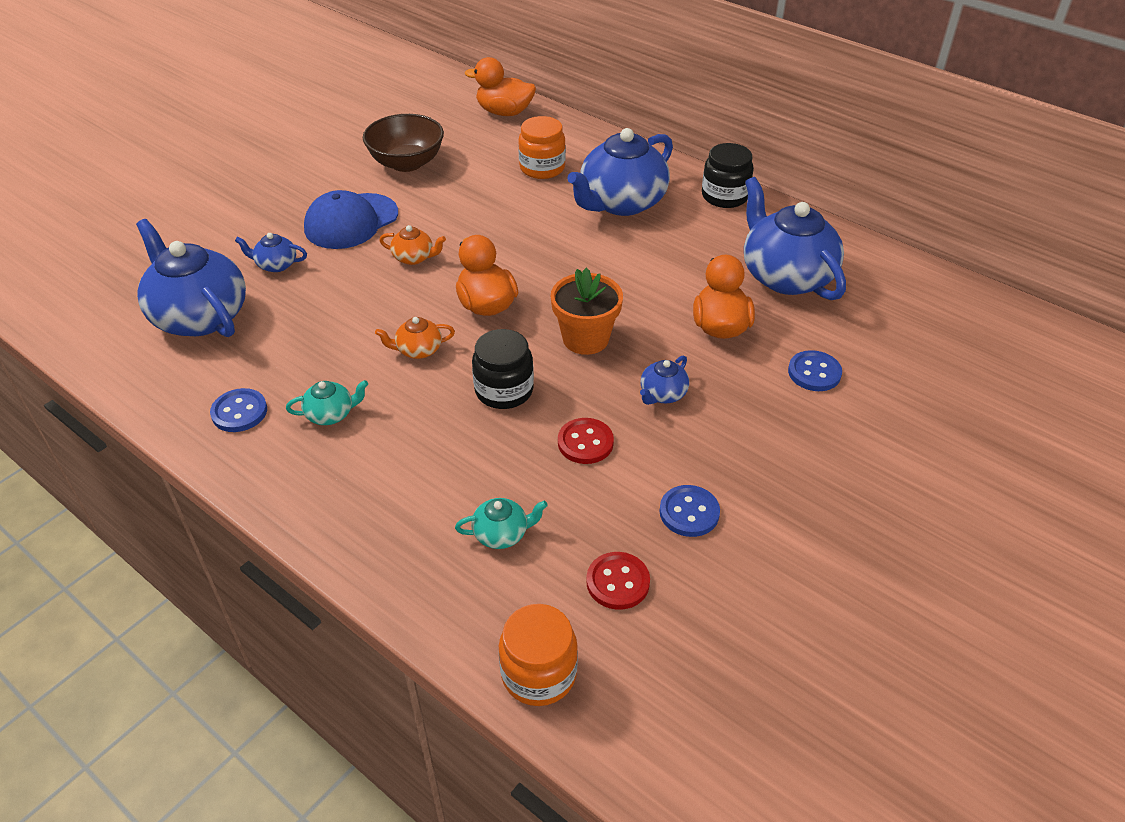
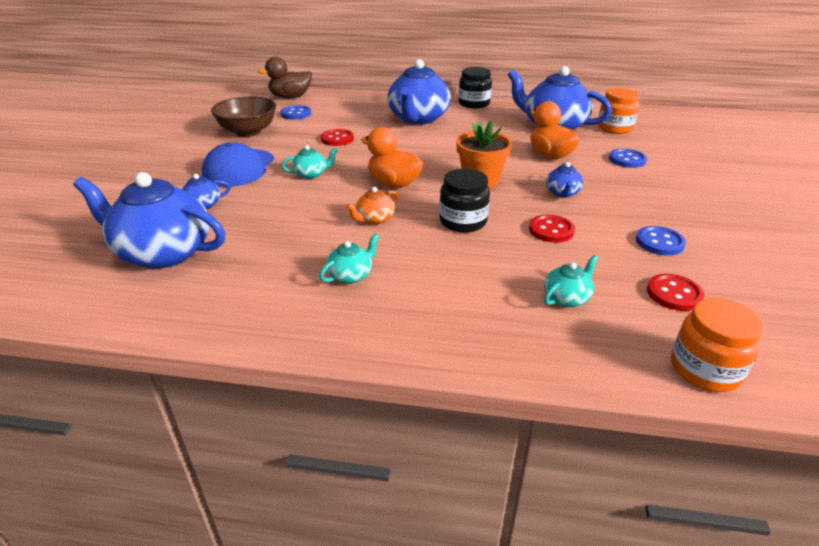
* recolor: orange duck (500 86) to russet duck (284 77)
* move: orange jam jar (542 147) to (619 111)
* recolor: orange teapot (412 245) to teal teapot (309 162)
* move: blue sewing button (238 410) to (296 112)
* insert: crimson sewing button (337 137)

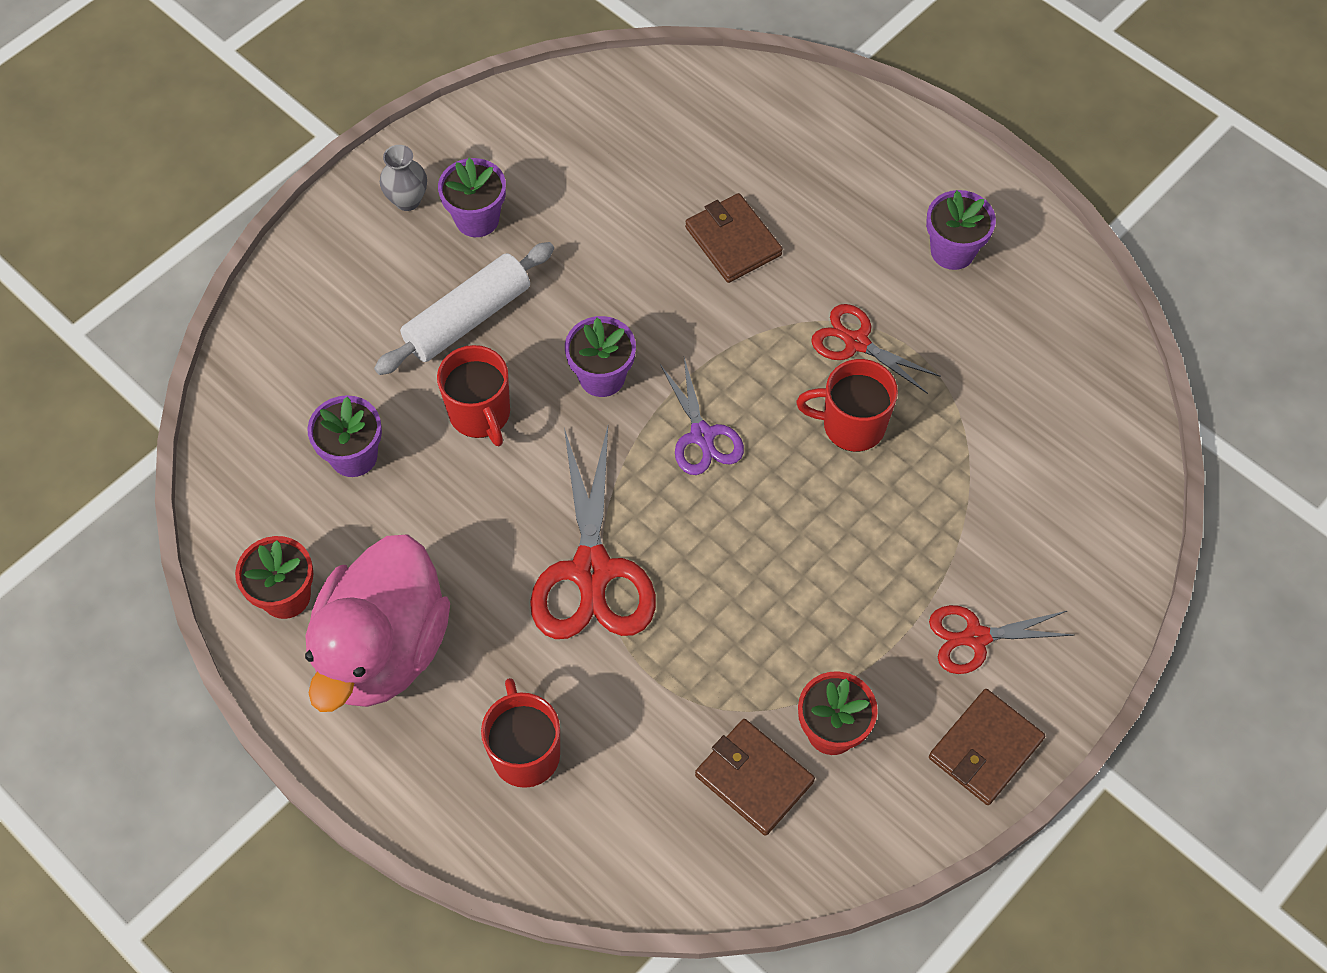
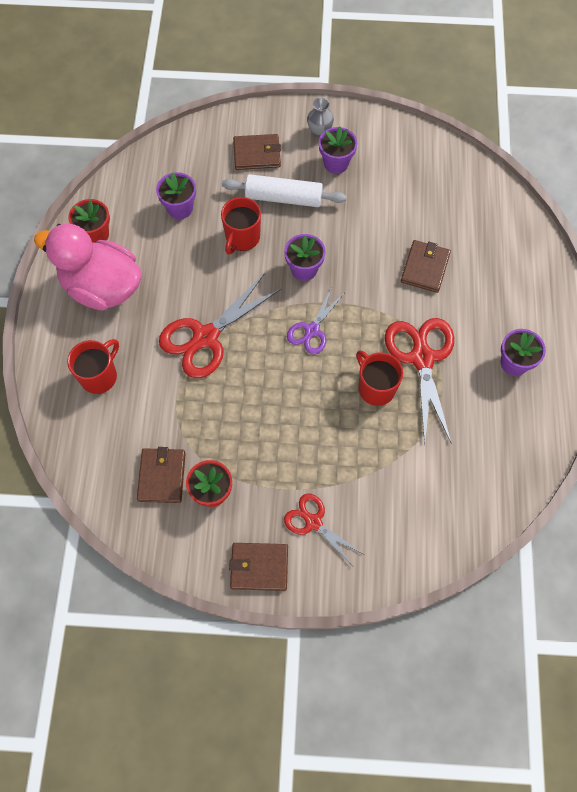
* resize: crimson pair of scissors (875 349) = (419 381) x1.72
* rotate: rose-pink duck (377 623) = (88 267) 45 degrees clockwise
* insert: russet billfold (257 152)

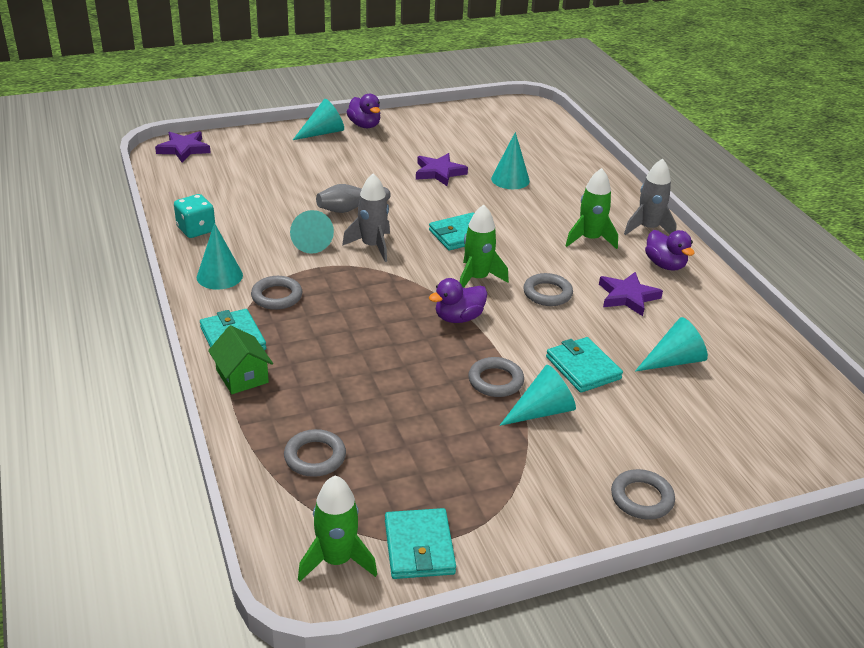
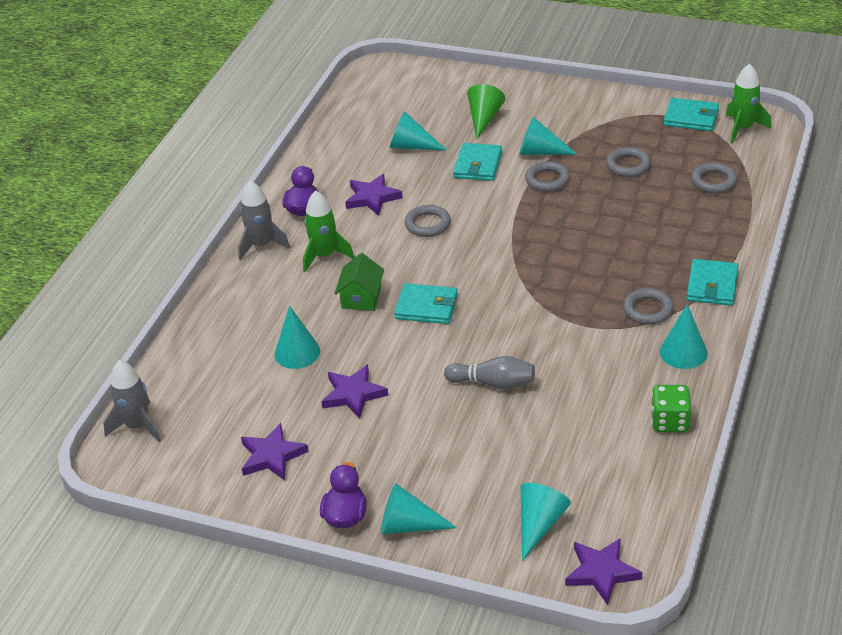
* move: grey spaceship (366 217) to (132 401)
* recolor: teal dice (194 216) to green dice (671 408)
* delete: green spaceship (484 246)
* move: teal solid cone (312 232) to (546 522)
* delete: violet duck (458 300)
* move: green toy house (240 359) to (359 282)
* move: grey torus (643 494) to (628 162)
* rotate: teal billfold (420 543) = (691 114) 75 degrees clockwise
* insert: green solid cone (486 111)
* insert: violet star shape (275 451)

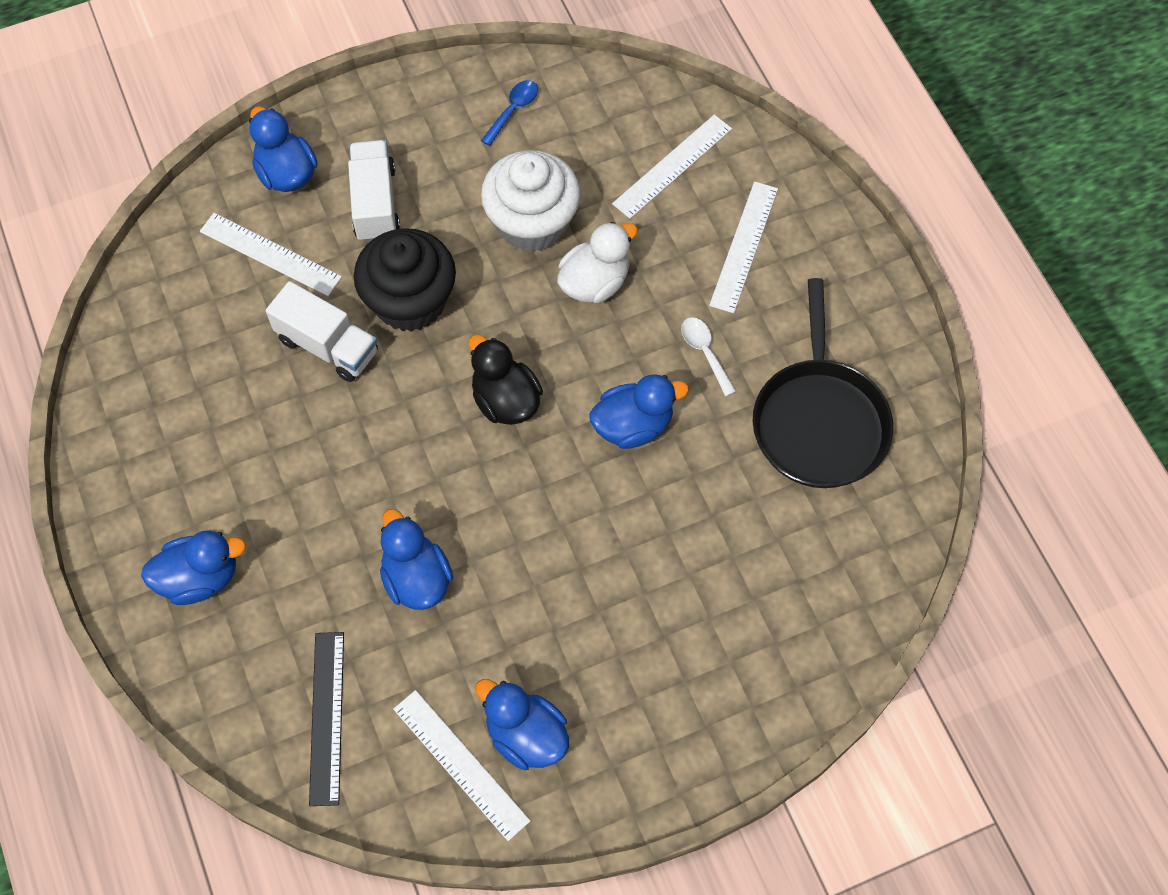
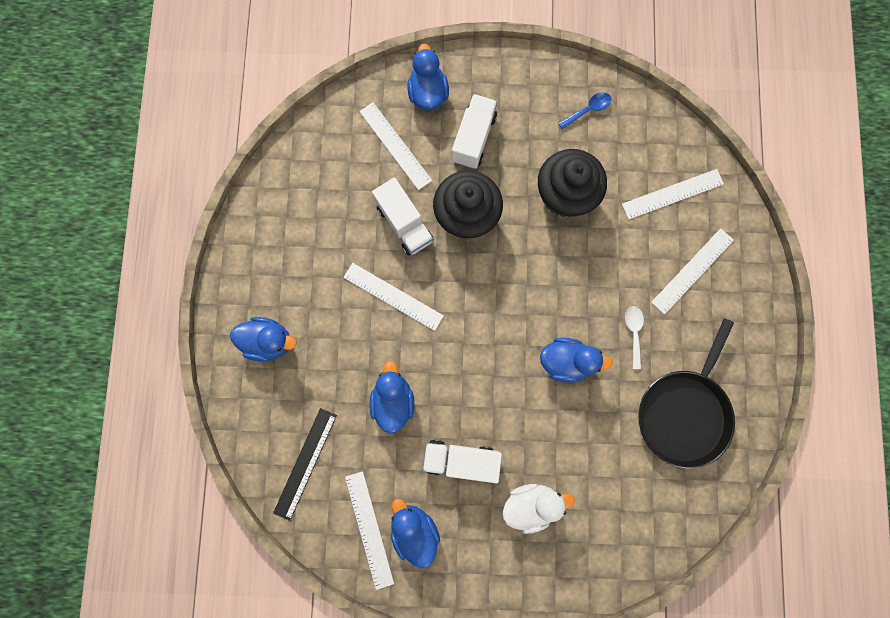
* recolor: white fairy cake (530 201) to black fairy cake (572 183)
* move: white duck (597 262) to (539 509)
* delete: black duck (506 379)
* insert: white ruler (393 297)
* insert: white lorry (462 461)

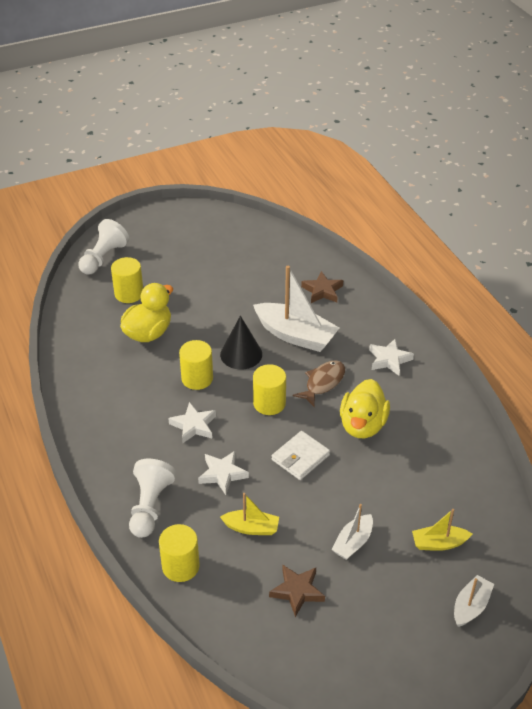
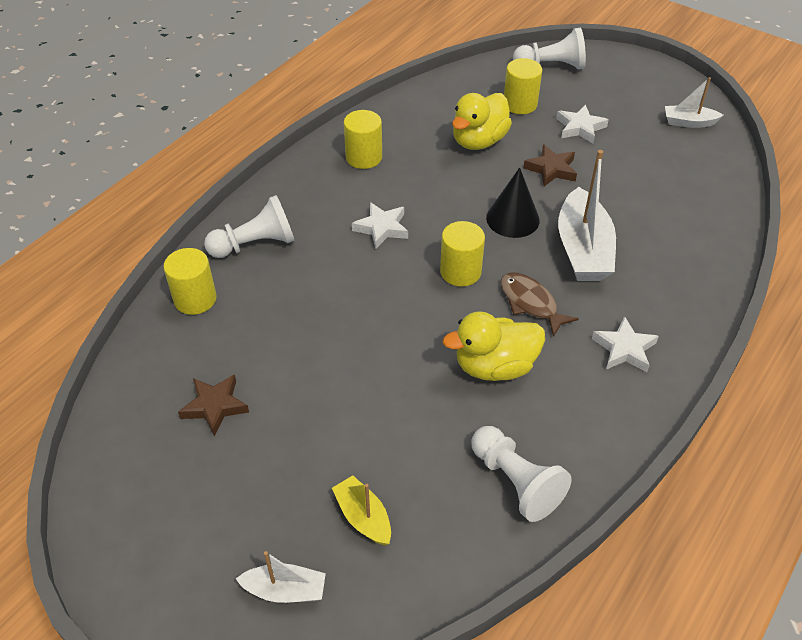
* move: russet star shape (322 287) to (550 165)
* rotate: bright yellow duck (146 312) = (482 121) 120 degrees clockwise
* move: bright yellow cylinder shape (196 365) to (363 139)
* rotate: russet fish (319 383) = (539 304) 135 degrees counterclockwise
* delete: white billfold (301 455)
* move: white star shape (223 473) to (582 124)
* delete: bright yellow toy boat (249 514)
* move: white toy boat (352 532) to (694 102)
* insert: white chess pawn (521 474)

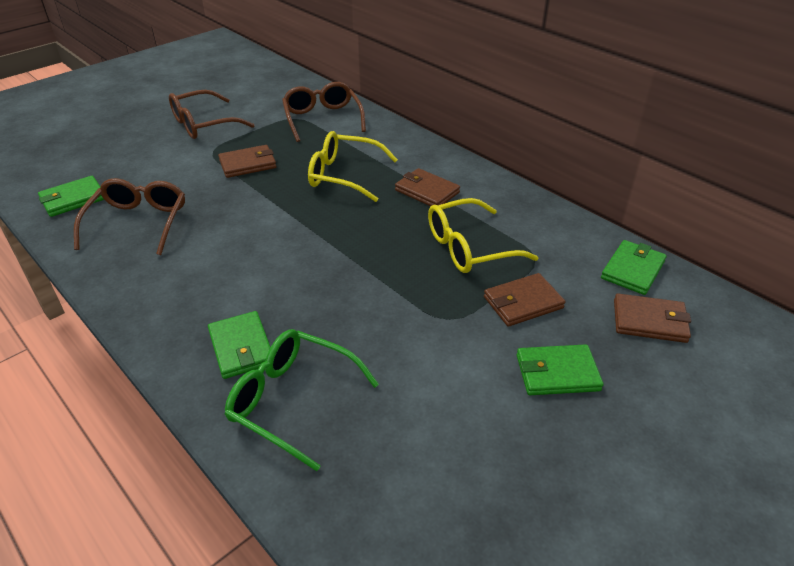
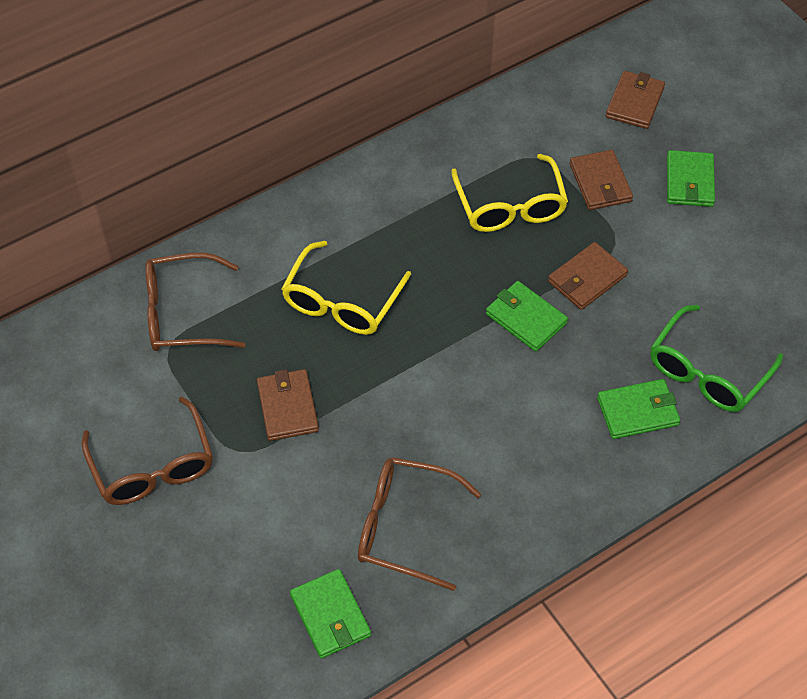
* move: russet billfold (427 187) to (588 276)
* move: green billfold (634 267) to (527 316)

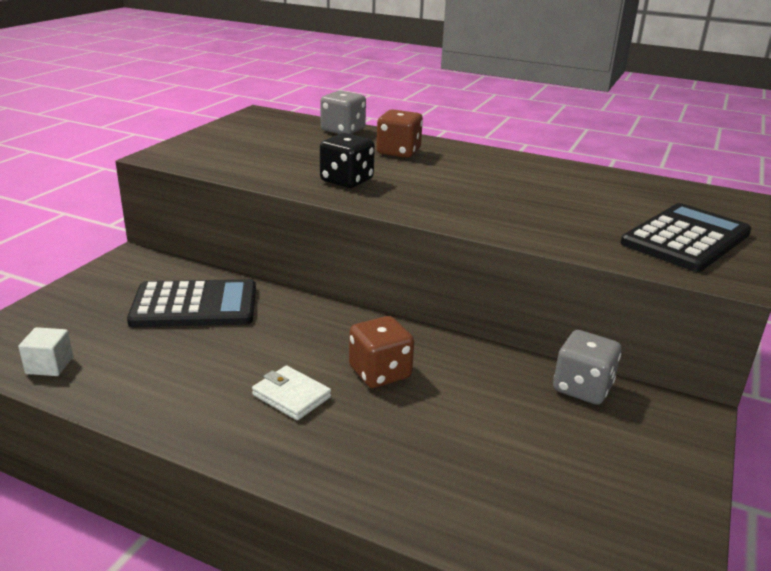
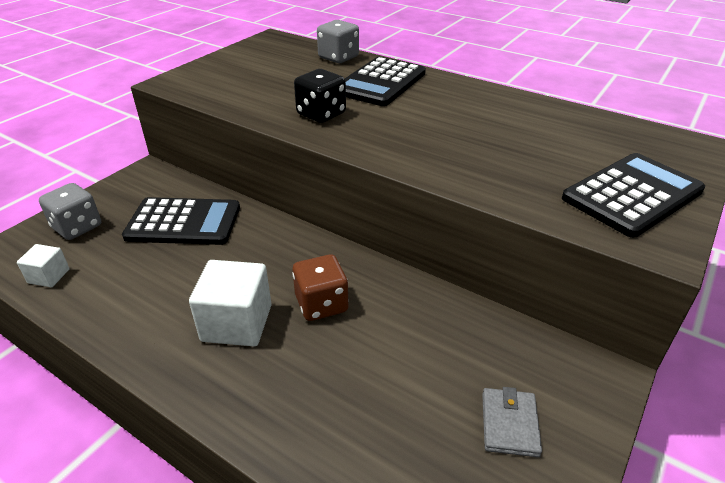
* replace: russet dice (399 133) to black pocket calculator (385 81)
* move: grey dice (587 367) to (70 211)
* replace: white billfold (291 392) to white block (230 303)
* insert: grey billfold (512 422)

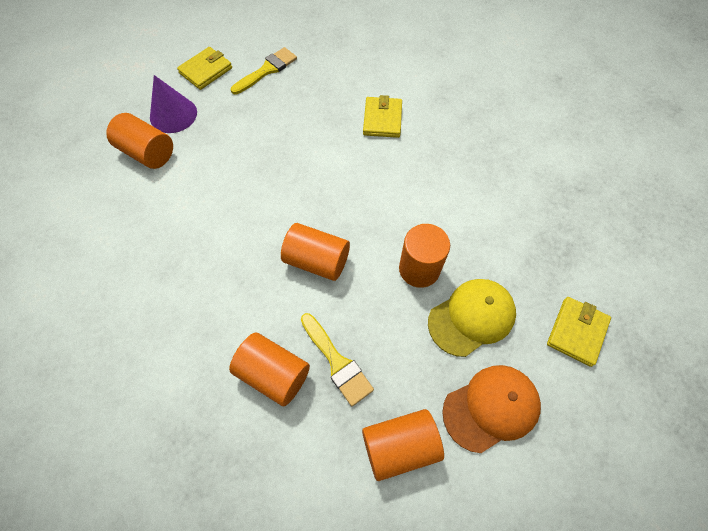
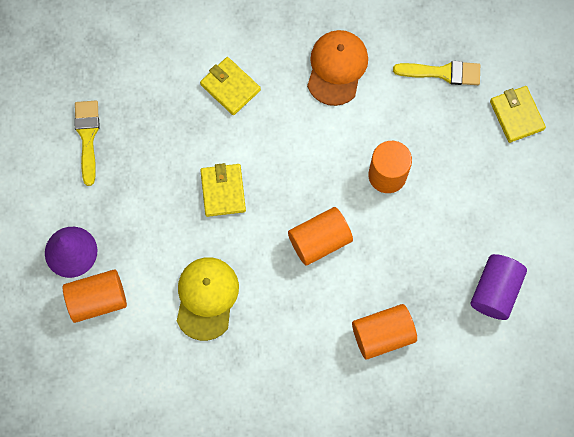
* move: bright yellow billfold (204 68) to (223 190)
* move: bright yellow cap (472 318) to (208 299)
* move: bright yellow brush (337 359) to (436 73)
* move: orange cap (491 409) to (337 68)
* recolor: orange cylinder shape (403 445) to violet cylinder shape (499 287)

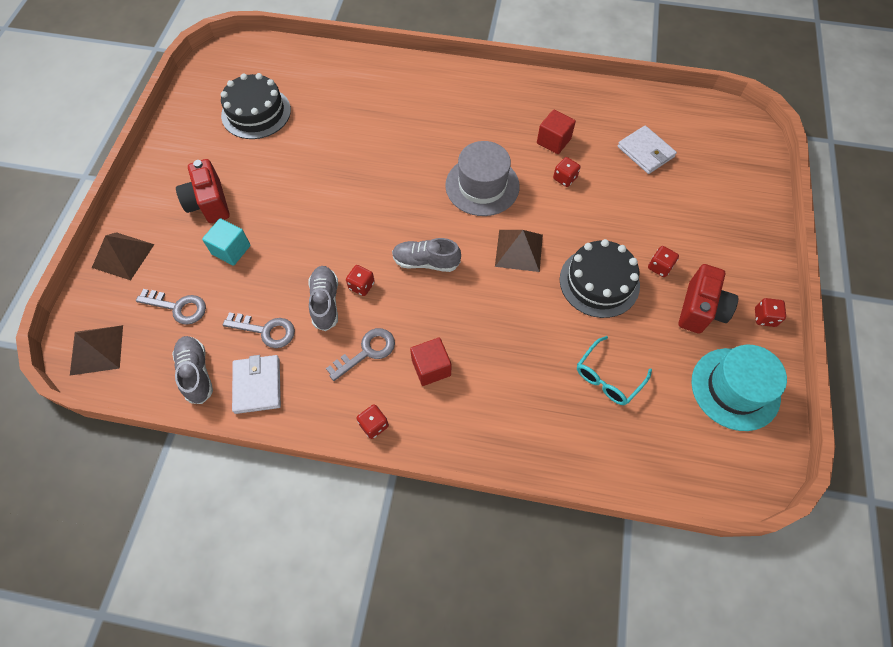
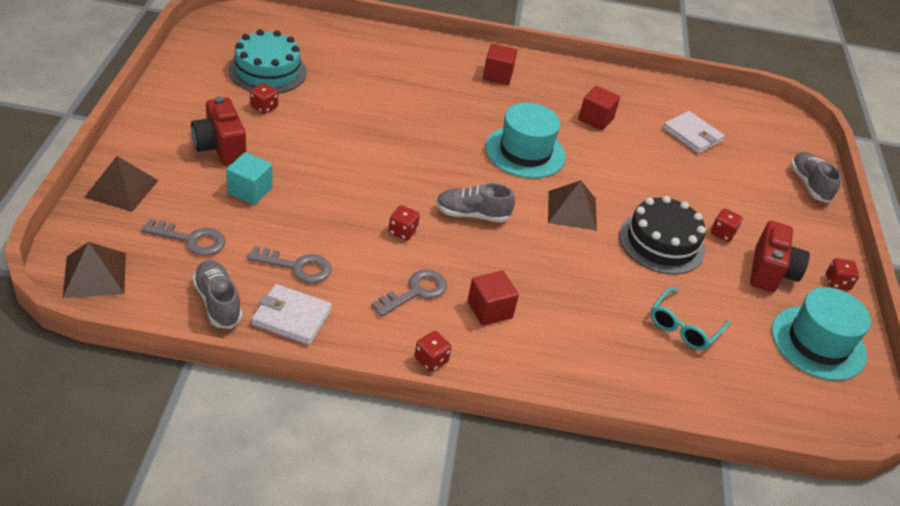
* recolor: black gateau (256 106) to teal gateau (267 61)
* recolor: grey tall hat (482 178) to teal tall hat (525 140)
* move: crimson dice (566 172) to (264 98)
* move: grey sneaker (323 298) to (815 177)
* rotate: white billfold (256 384) = (292 314) 60 degrees counterclockwise
* insert: crimson block (500 64)

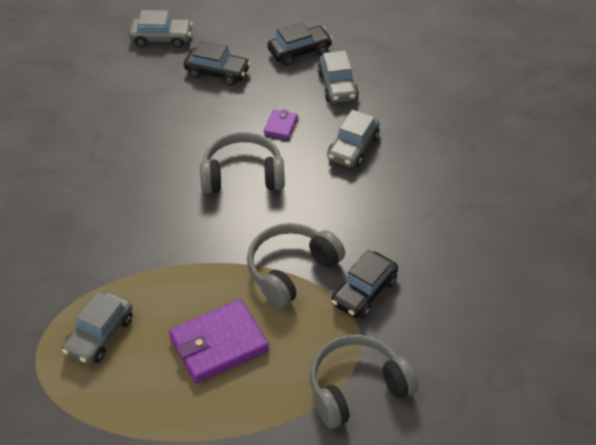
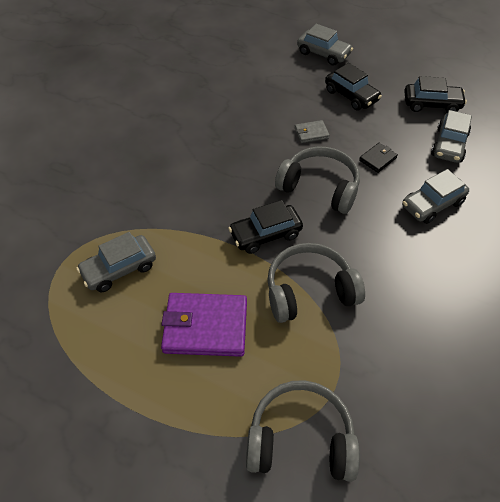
* recolor: violet billfold (281 124) to black billfold (378 158)
* move: black car (364 284) to (265 227)
* insert: grey billfold (312 131)

